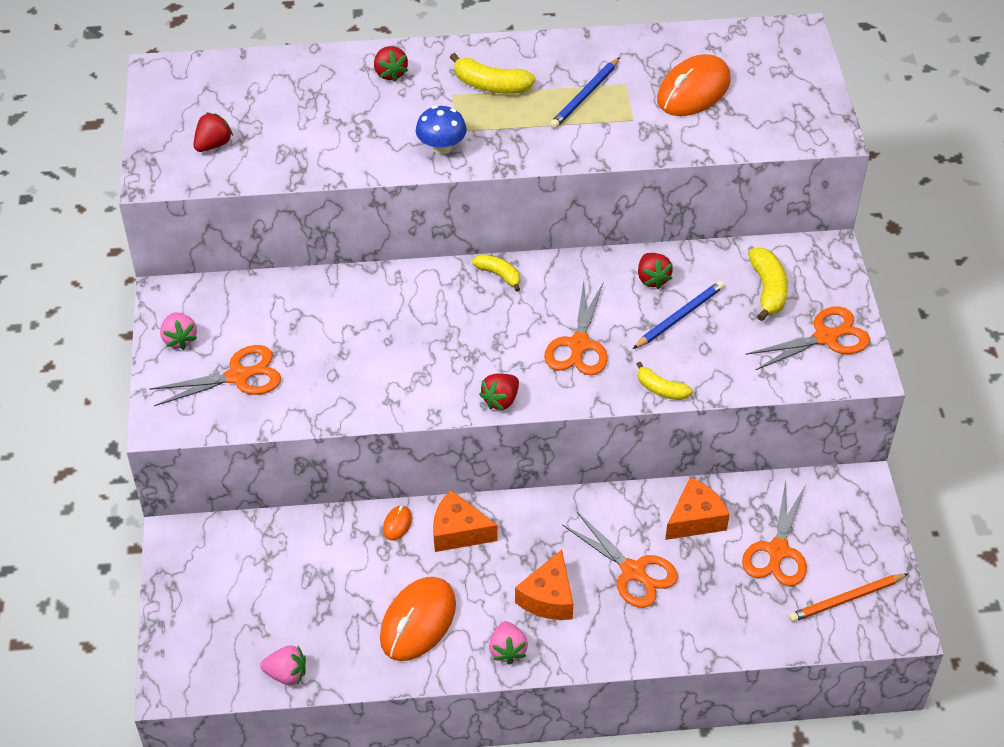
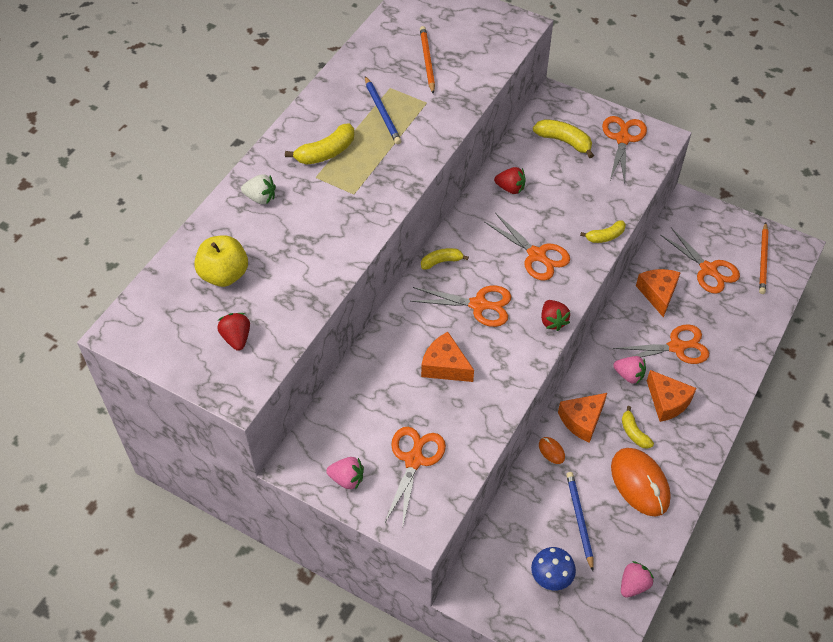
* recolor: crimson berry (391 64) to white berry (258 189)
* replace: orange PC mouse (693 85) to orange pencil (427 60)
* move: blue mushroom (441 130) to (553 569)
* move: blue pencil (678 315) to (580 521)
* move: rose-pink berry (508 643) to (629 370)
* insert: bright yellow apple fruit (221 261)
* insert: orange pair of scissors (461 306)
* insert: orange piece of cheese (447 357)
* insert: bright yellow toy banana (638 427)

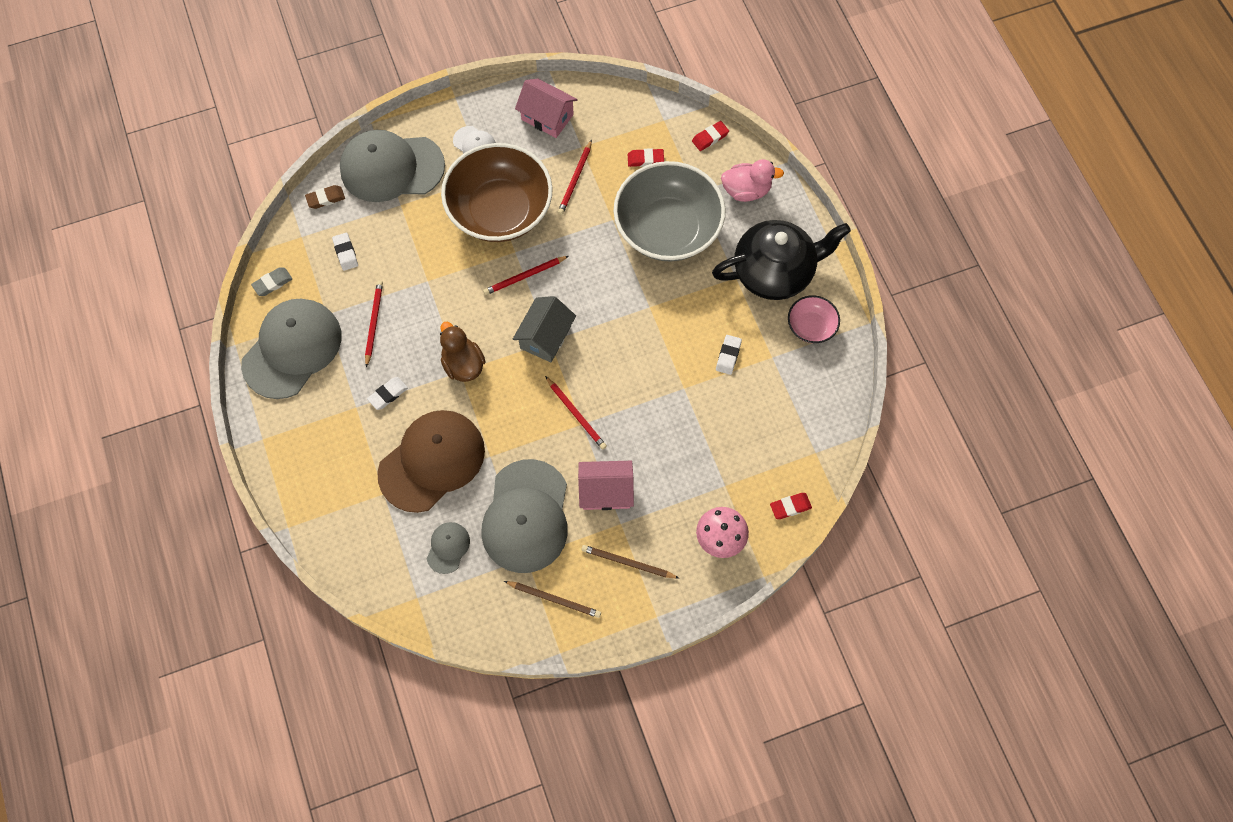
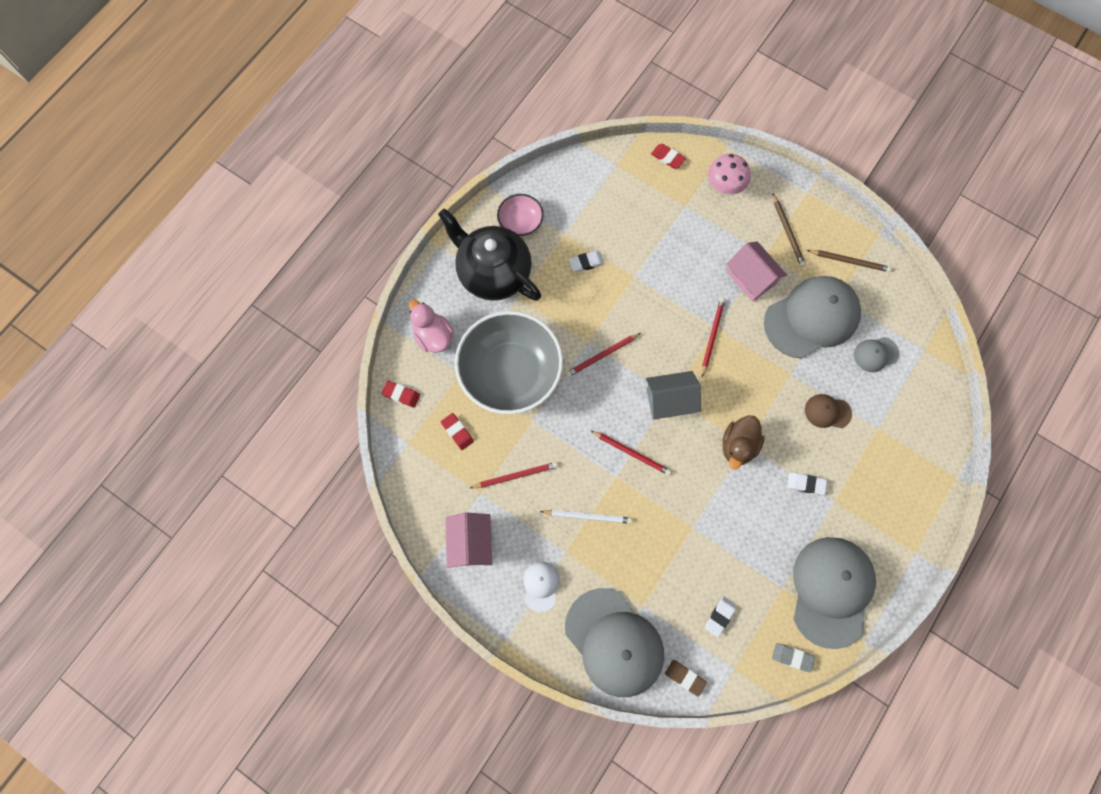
* replace: russet serving bowl (497 192) to white pencil (586 517)
* move: crimson pencil (374 324) to (603 355)
* rotate: grey cap (291 349) = (834 593) 105 degrees clockwise
* resize: russet cap (431 461) = (828 411) x0.45
* rotate: russet pencil (552 599) = (849 261) 120 degrees clockwise

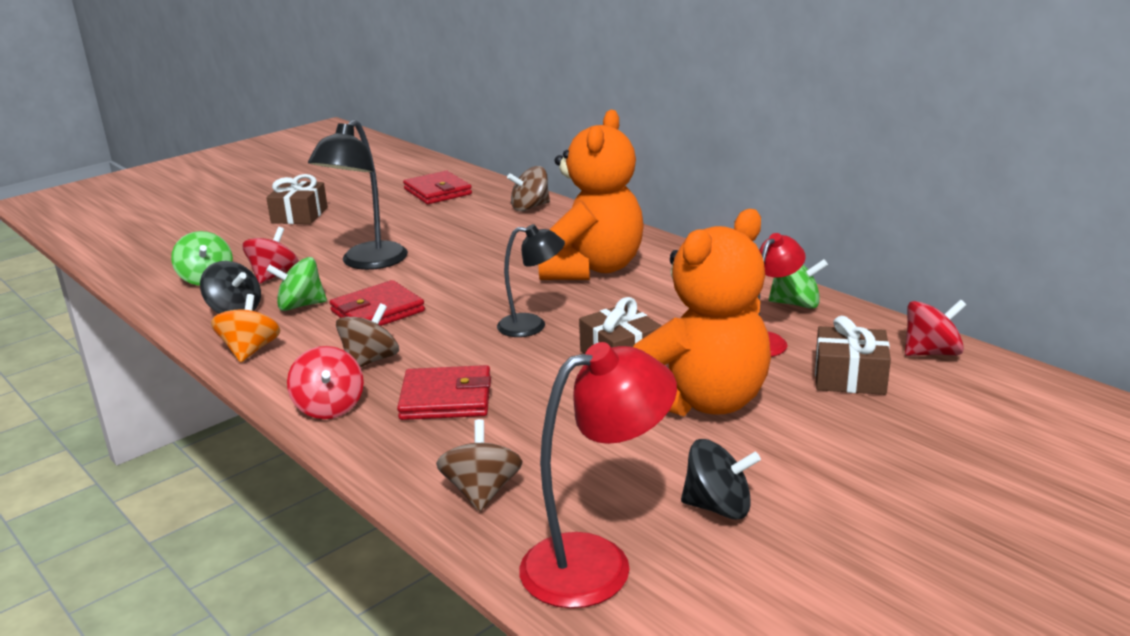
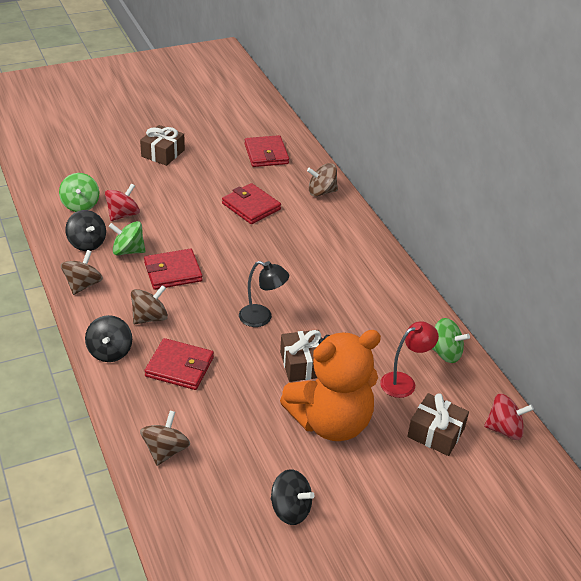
* delete: orange stuffed bear (591 195)
* delete: black reading lamp (358 194)
* recolor: orange spinning top (245 328) to russet spinning top (82 272)
* delete: crimson reading lamp (598 475)
* recolor: crimson spinning top (325 382) to black spinning top (108 338)
* insert: crimson billfold (251 203)

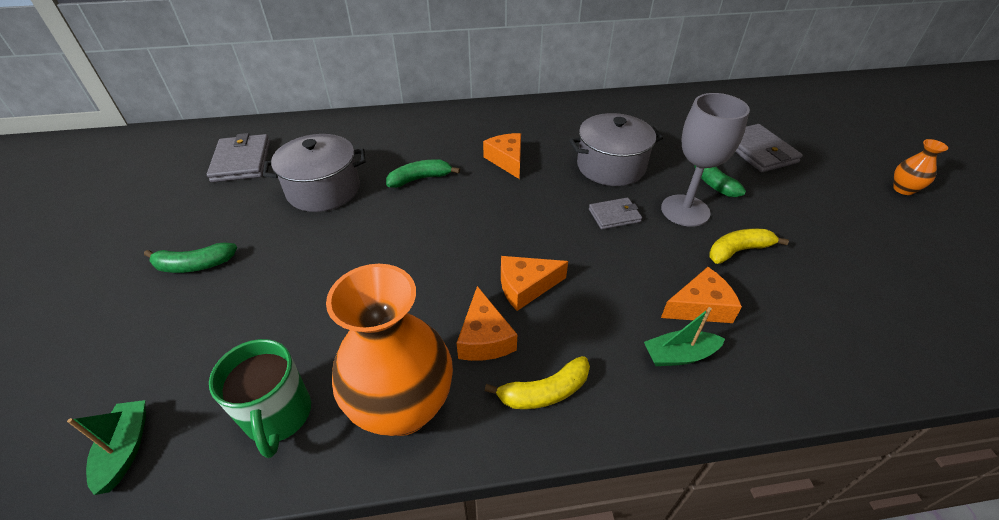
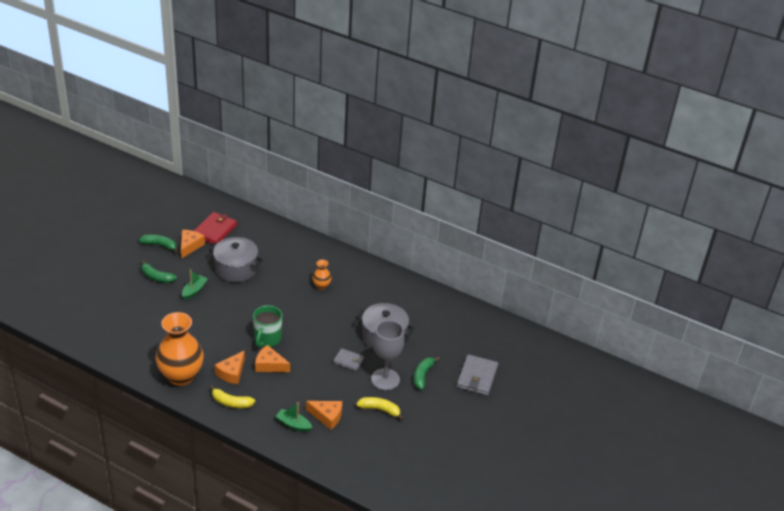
* recolor: grey billfold (238 157) to crimson billfold (215 228)
* move: orange piece of cheese (502 156) to (193 244)
* move: orange vase (920 167) to (322 275)
* move: green toy banana (423 173) to (158 244)
* move: green tea mug (260 398) to (267 326)
* move: green toy boat (106 447) to (195 284)

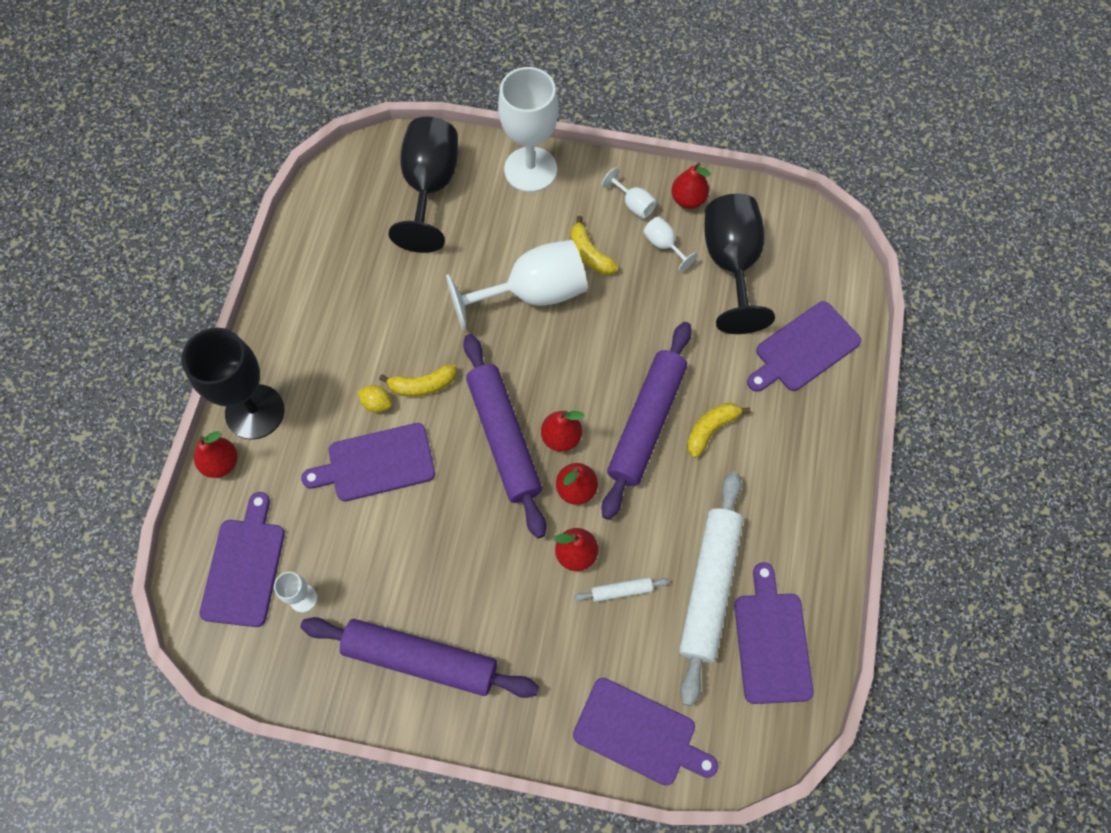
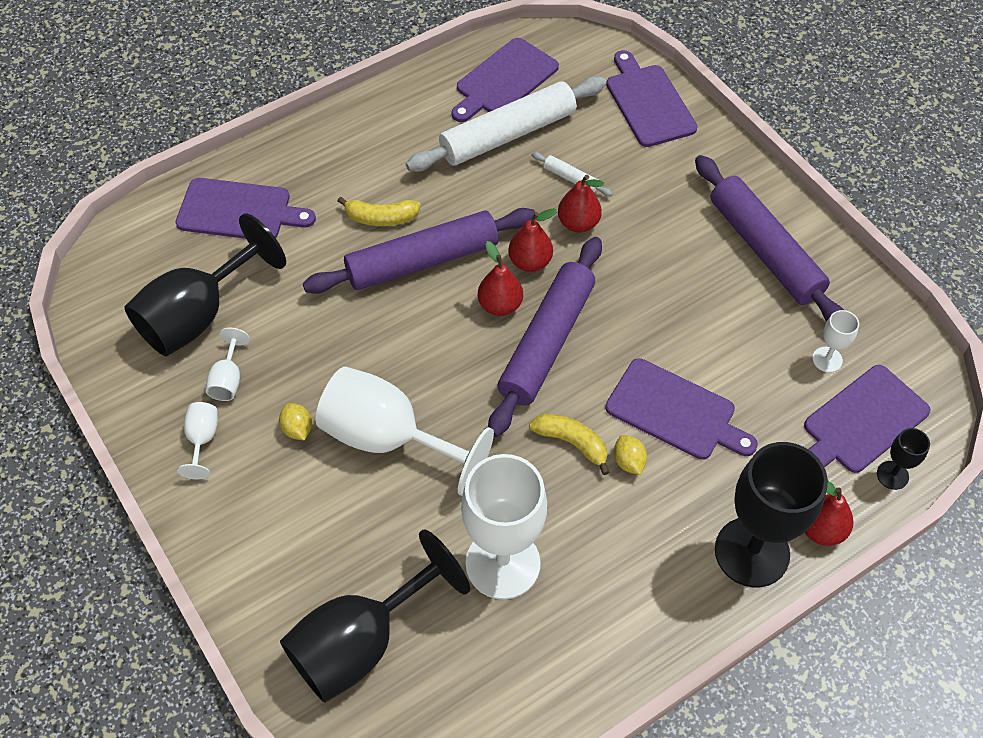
* move: white wine glass (528 129) to (504 527)
* delete: crimson pear (691 185)
* replace: bright yellow toy banana (595 245) to bright yellow toy lemon (295 421)
* insert: black wine glass (903 459)

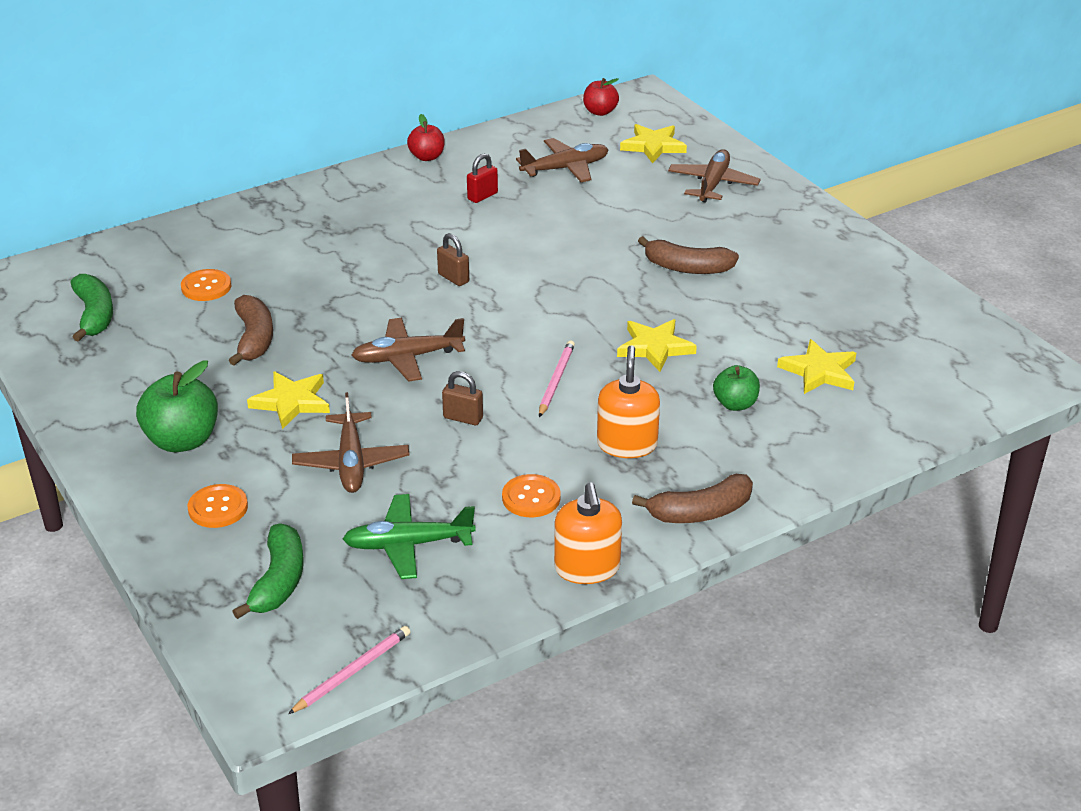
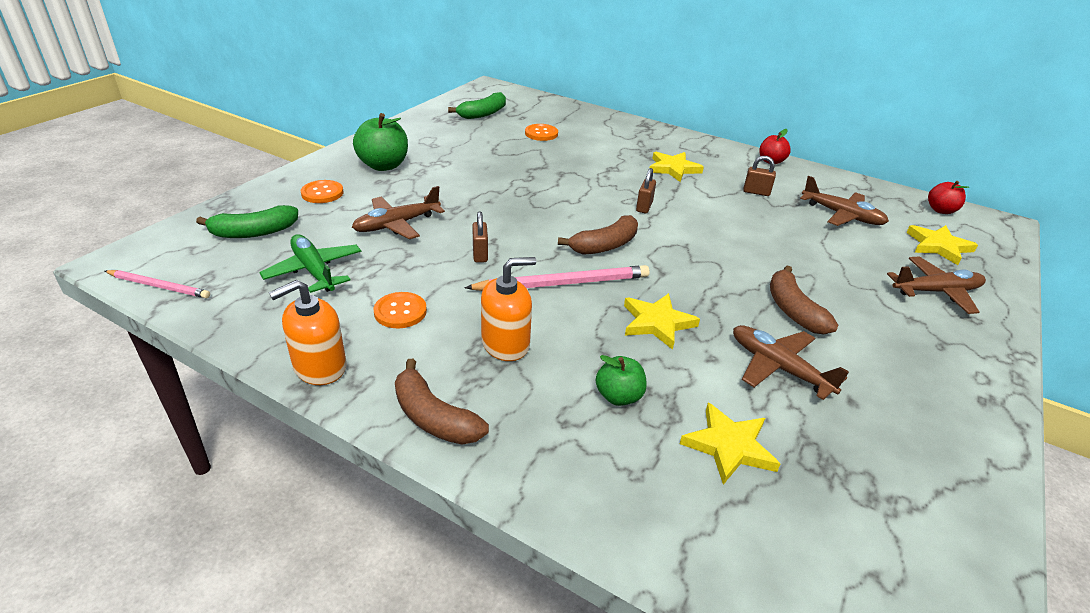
* recolor: crimson small lock (482 178) to russet small lock (759 176)
* move: russet toy banana (251 330) to (598 235)
* move: russet toy plane (408 349) to (791 362)
* resize: rose-pink pencil (557 378) = (557 278) x1.64
* move: bright yellow star shape (288 400) to (676 167)

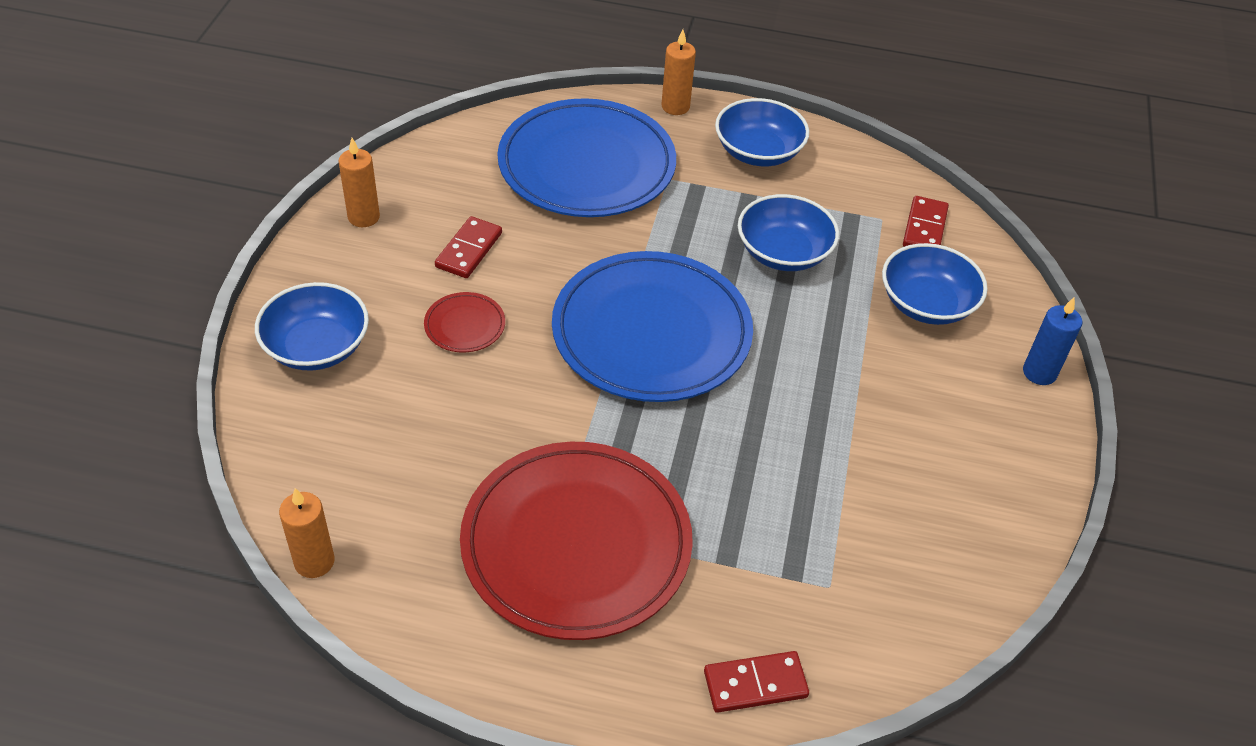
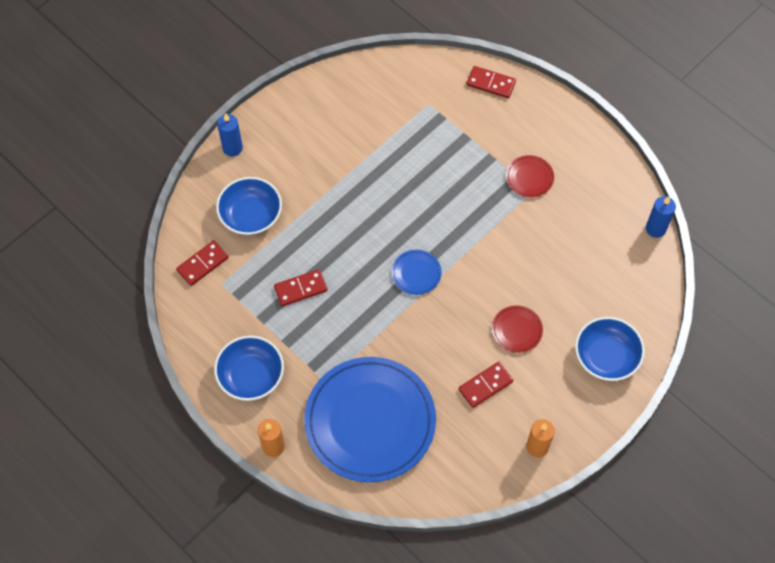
* replace: blue serving bowl (788 232) to crimson domino (301 287)
* resize: blue dinner plate (652 326) = (417 272) x0.40
* resize: crimson dinner plate (576 541) = (530 176) x0.40
* recolor: orange candle (306 533) to blue candle (661 217)

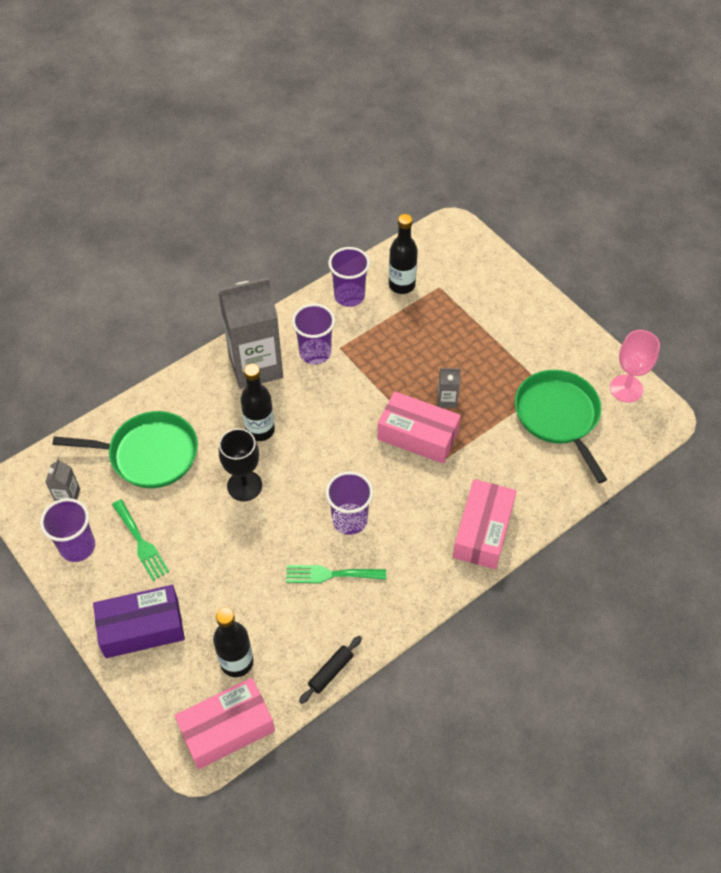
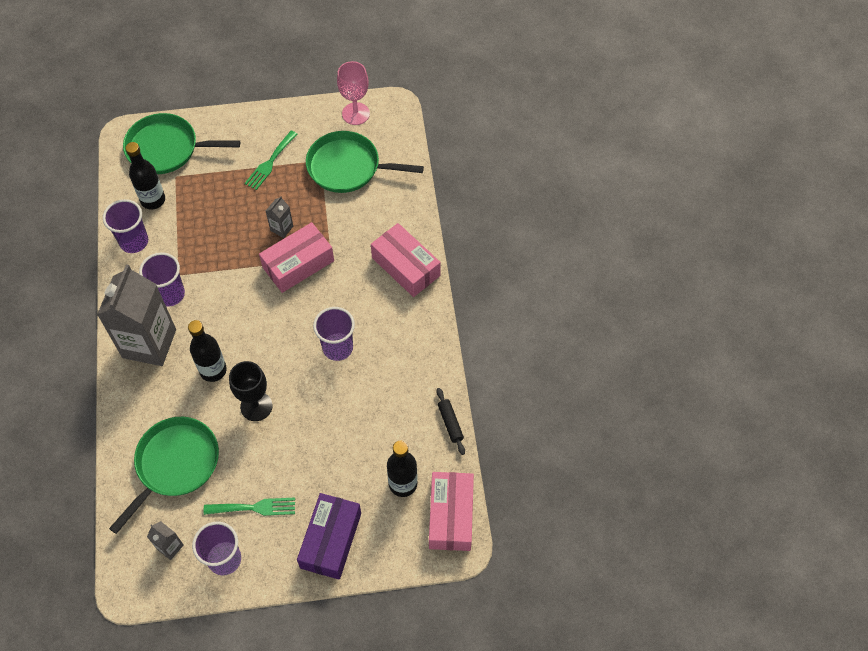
* move: green dinner fork (336 574) to (271 160)
* insert: green pan (181 143)

